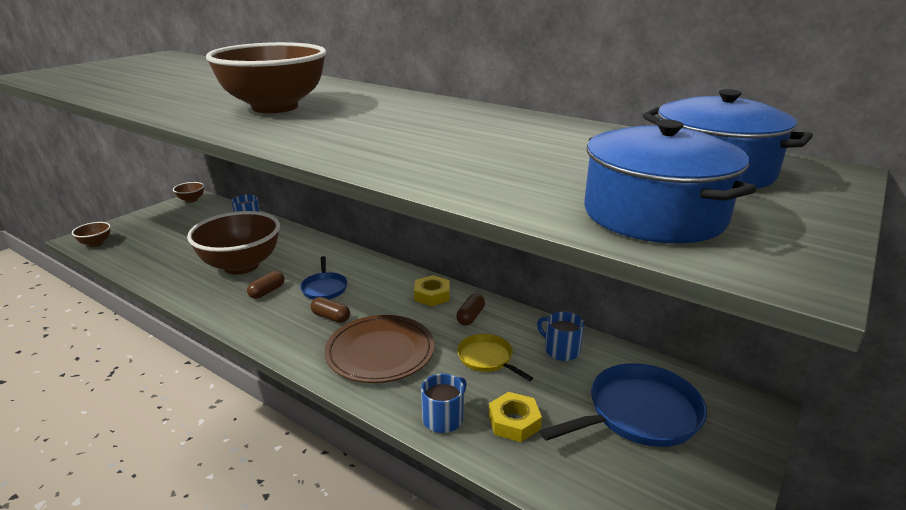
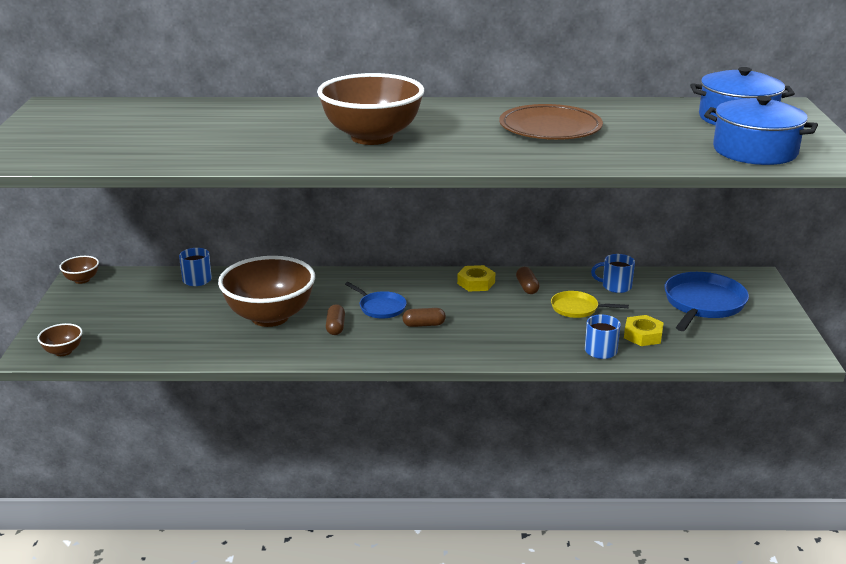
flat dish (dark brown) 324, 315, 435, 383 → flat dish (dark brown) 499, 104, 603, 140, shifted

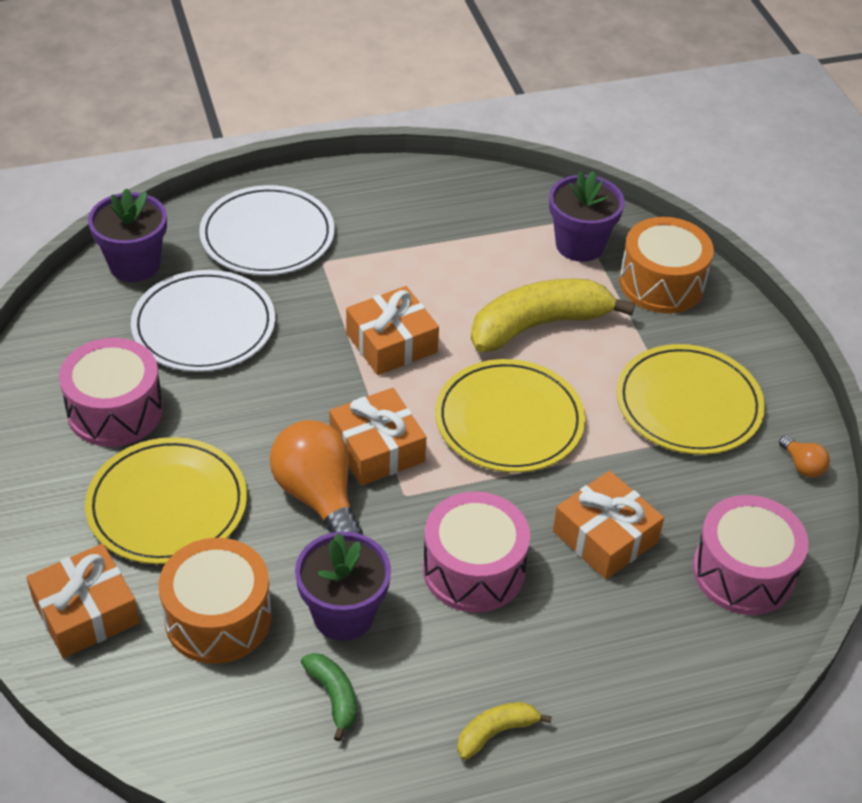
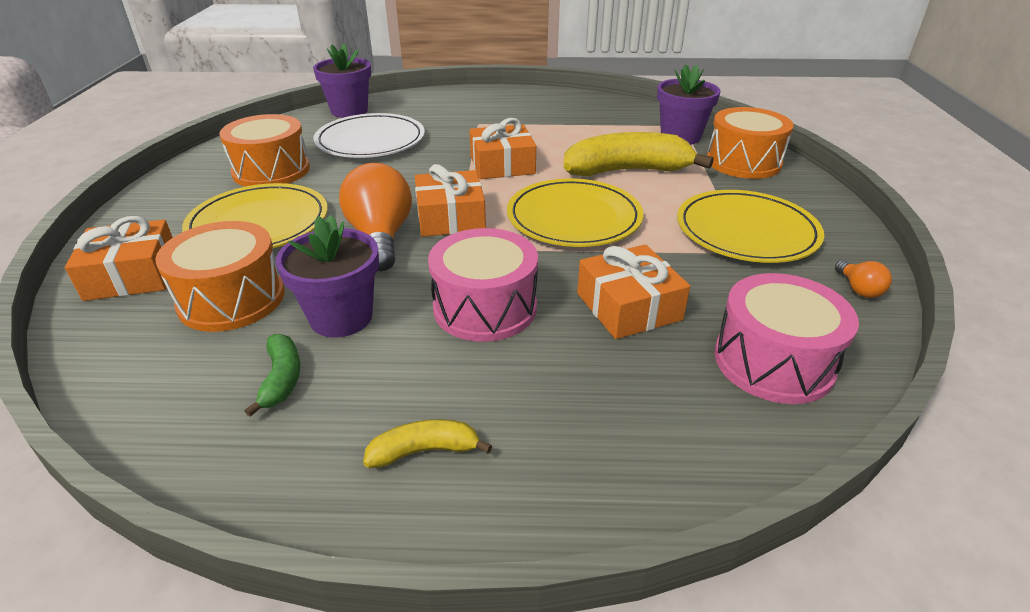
flat dish (pure white) 199, 185, 334, 275 → -
snare drum (pink) 59, 338, 163, 447 → snare drum (orange-coloured) 220, 114, 310, 187

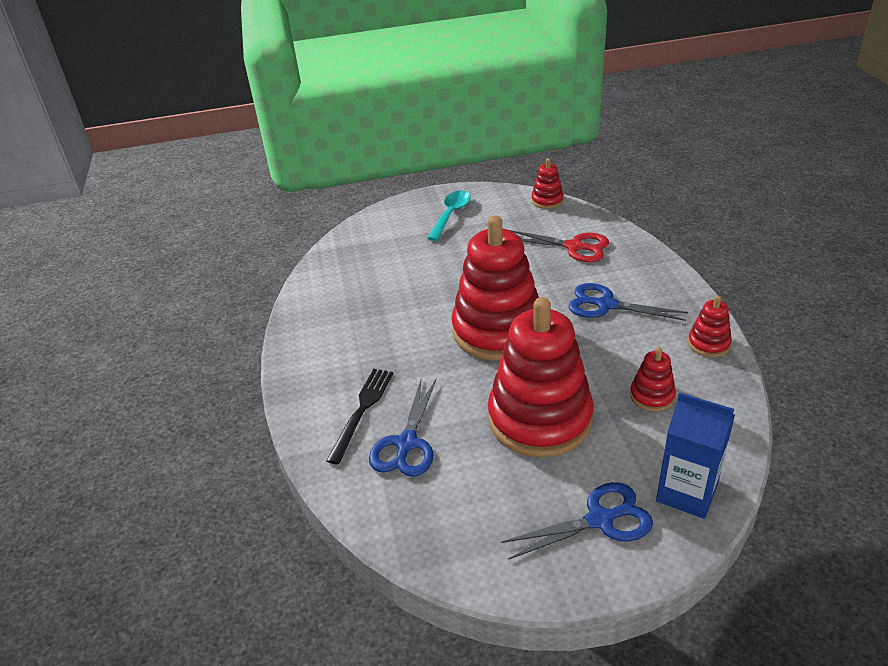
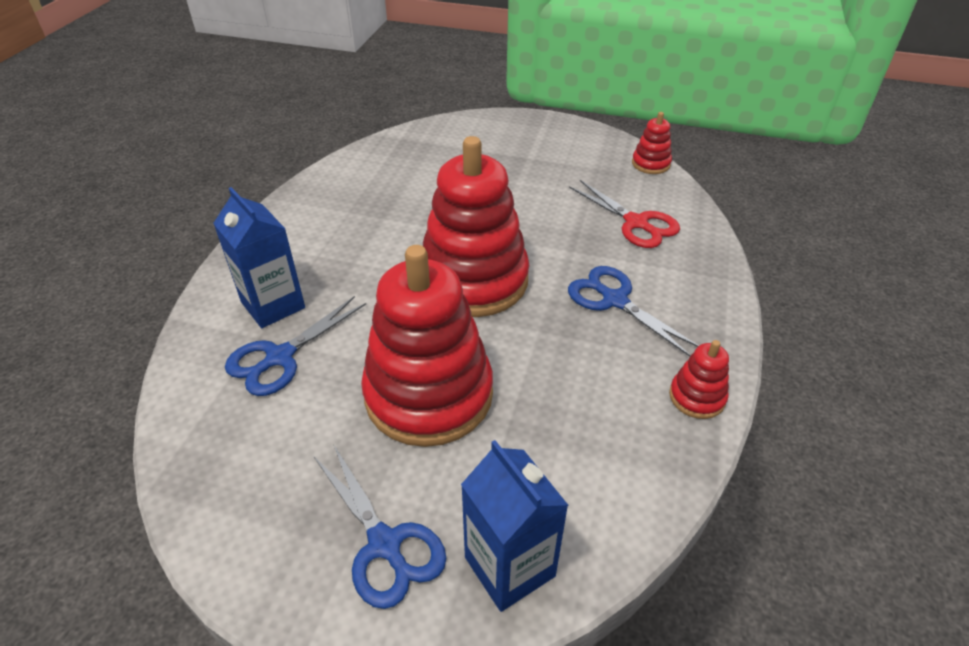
teaspoon (aqua) 427, 190, 470, 241 → -
stacking toy (crimson) 630, 347, 676, 412 → -
fork (black) 326, 369, 393, 465 → milk carton (blue) 213, 187, 305, 328
shears (blue) 501, 482, 653, 560 → shears (blue) 314, 446, 446, 609, 45 degrees clockwise

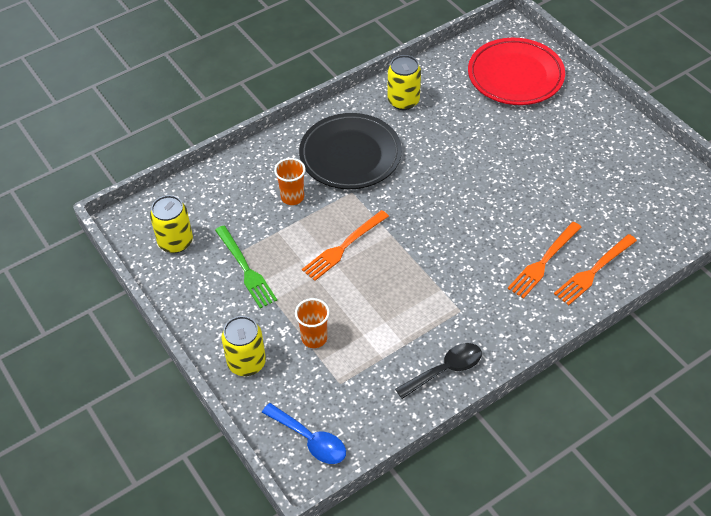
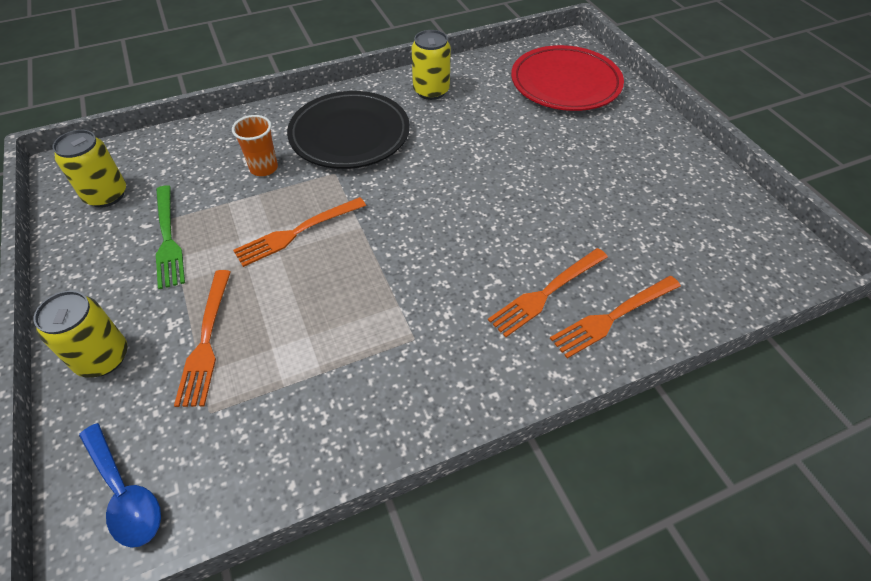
teaspoon (black) 395, 343, 482, 399 → -
tumbler (orange-coloured) 295, 298, 330, 348 → fork (orange-coloured) 174, 270, 231, 407

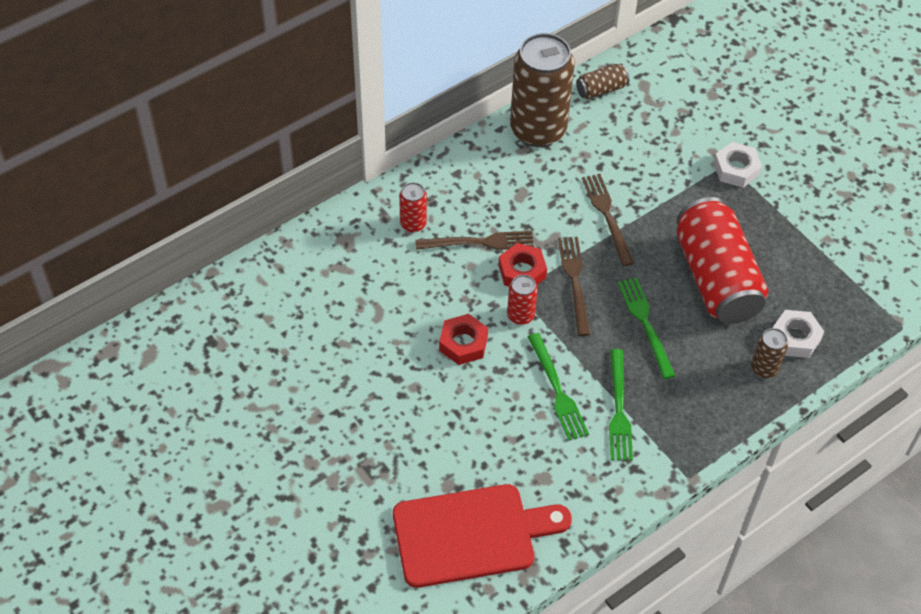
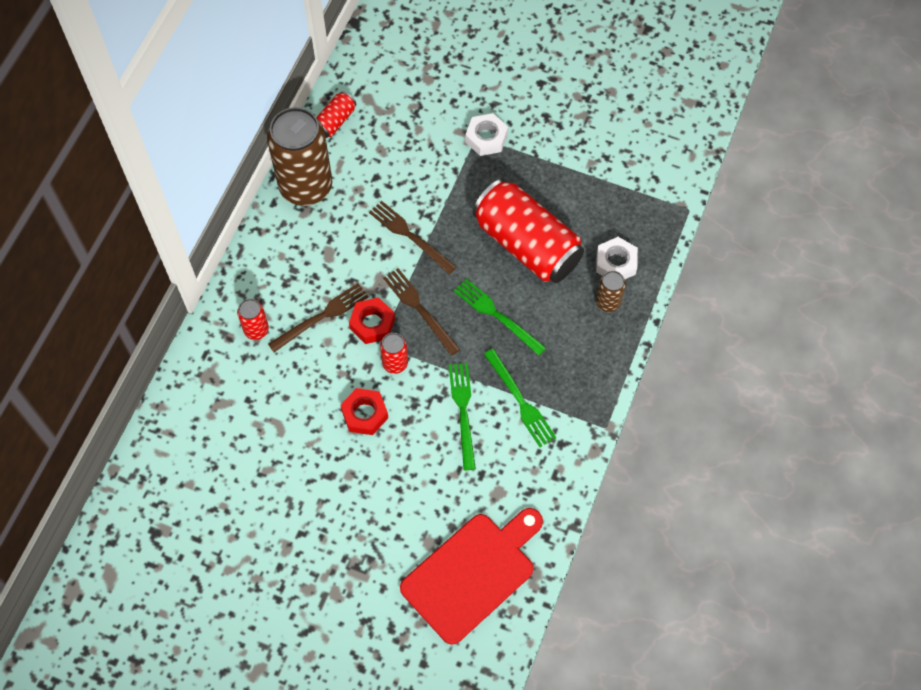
tin (dark brown) 576, 64, 629, 99 → tin (crimson) 316, 91, 356, 138
fork (green) 528, 333, 589, 441 → fork (green) 449, 363, 476, 470, 135 degrees counterclockwise

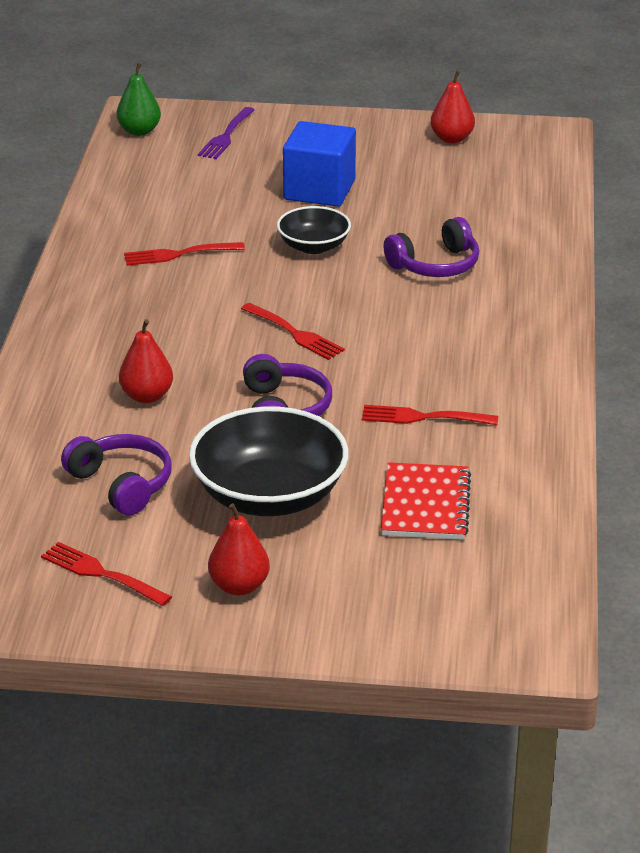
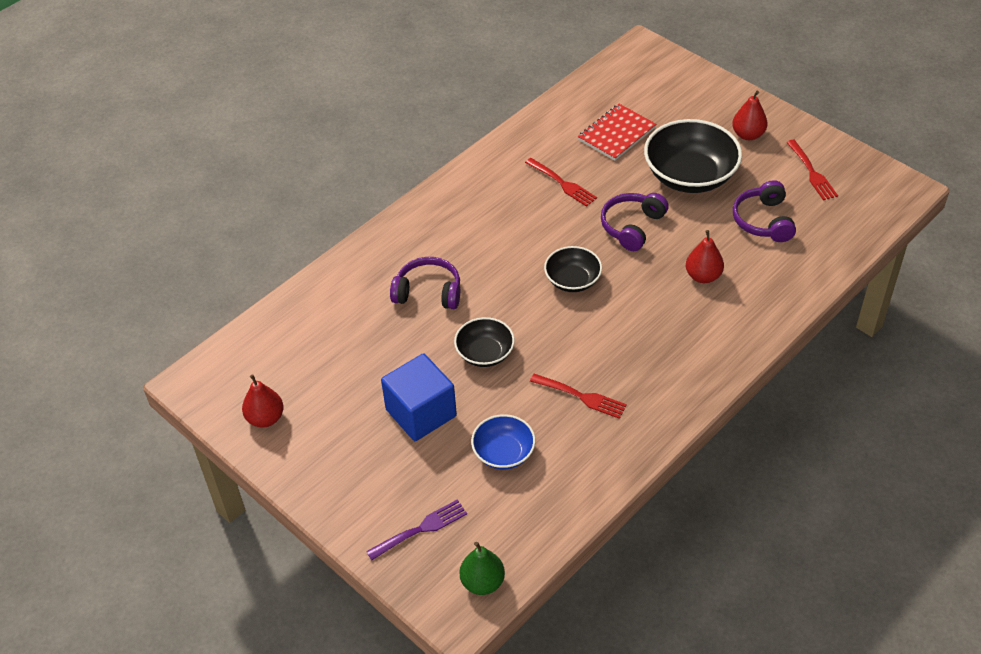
- → serving bowl (blue) 471, 414, 536, 469
fork (crimson) 241, 303, 345, 360 → serving bowl (black) 544, 246, 602, 292

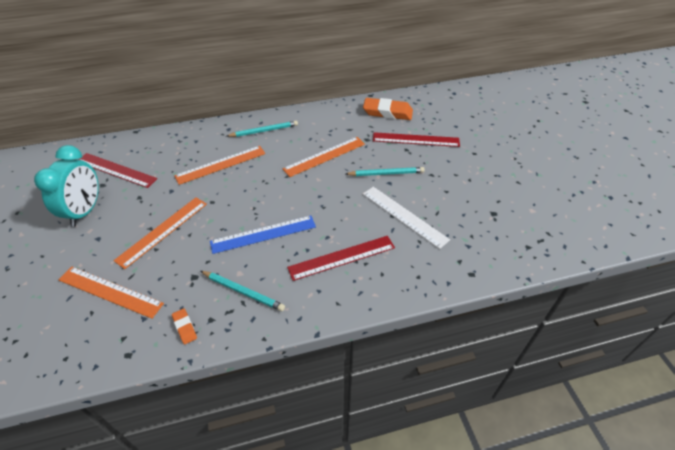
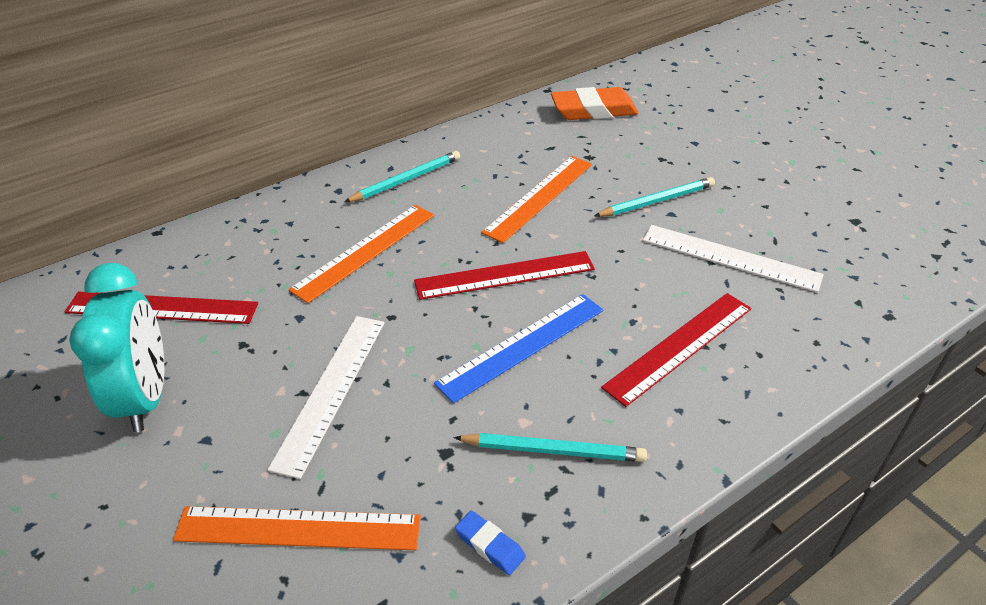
measuring stick (crimson) 373, 132, 460, 147 → measuring stick (crimson) 414, 251, 595, 300, shifted
measuring stick (orange-coloured) 114, 198, 207, 269 → measuring stick (pure white) 267, 316, 385, 479
gum eraser (orange-coloured) 172, 308, 197, 345 → gum eraser (blue) 455, 511, 526, 575

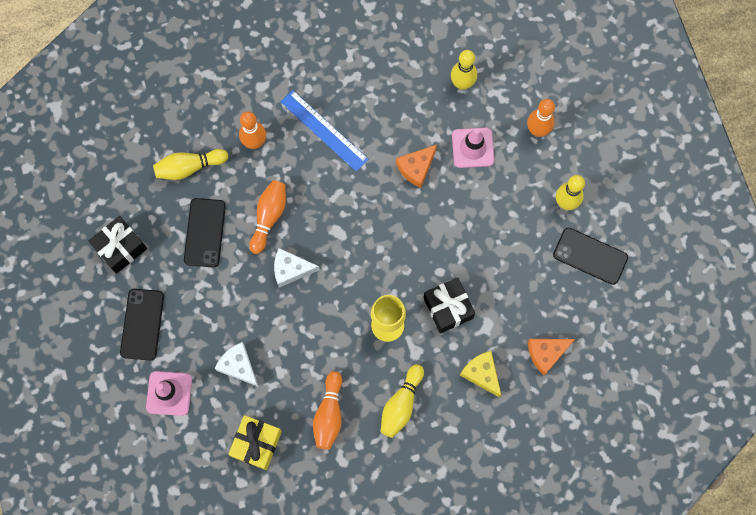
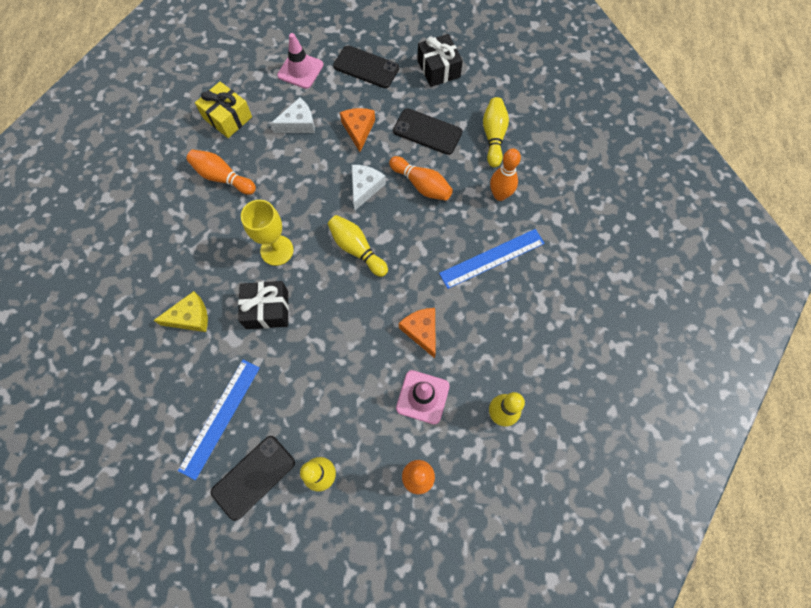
- → measuring stick (blue) 178, 360, 260, 480
tenpin (bright yellow) 381, 364, 424, 438 → tenpin (bright yellow) 328, 215, 388, 277, shifted
piece of cheese (orange-coloured) 528, 339, 575, 375 → piece of cheese (orange-coloured) 340, 108, 375, 152, shifted

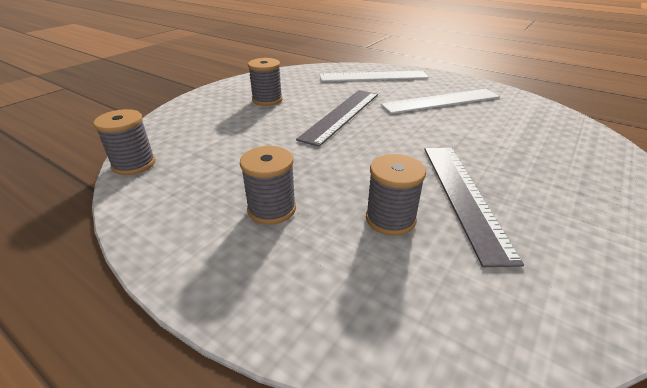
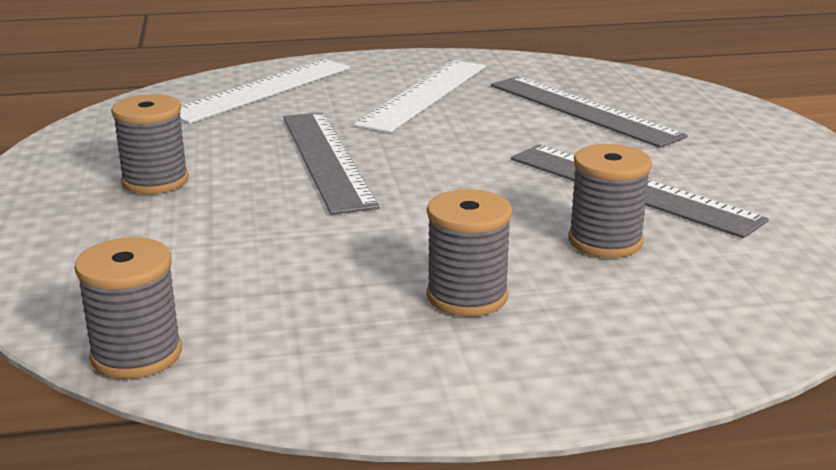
- → measuring stick (gray) 491, 76, 688, 148

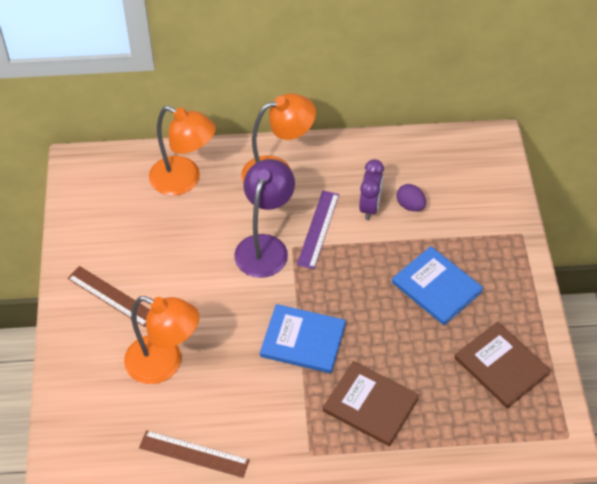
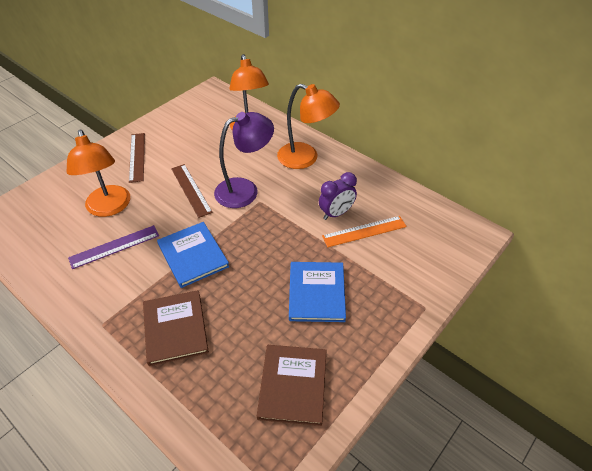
measuring stick (dark brown) 139, 430, 250, 478 → measuring stick (dark brown) 171, 164, 213, 218, shifted
measuring stick (purple) 297, 191, 339, 269 → measuring stick (purple) 68, 225, 159, 269, shifted
toy egg (purple) 397, 184, 426, 211 → measuring stick (orange-coloured) 322, 216, 407, 247

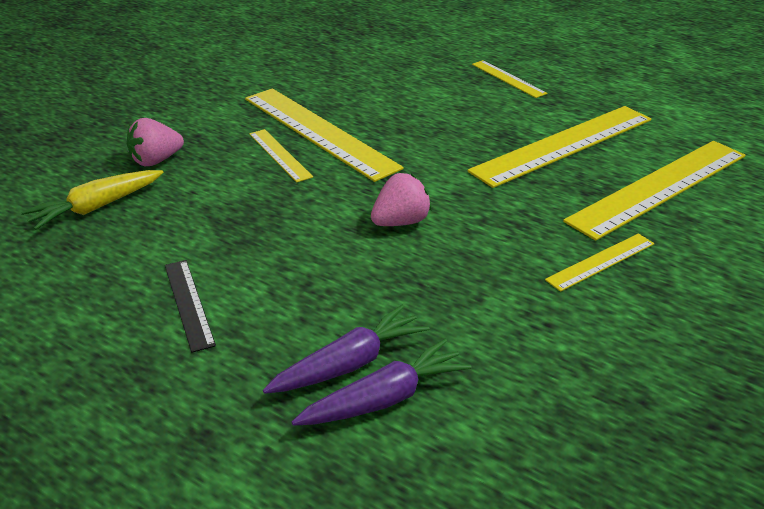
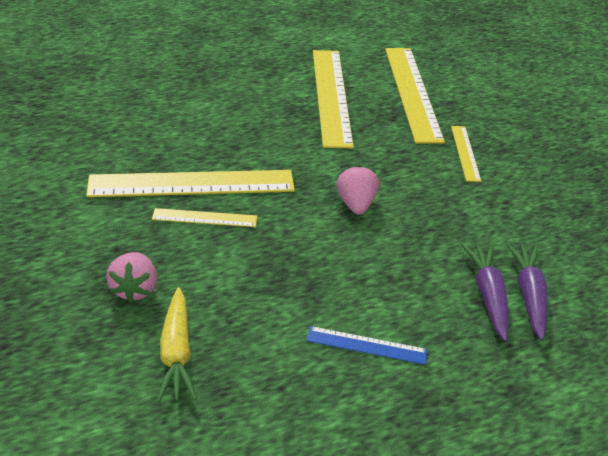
measuring stick (bright yellow) 472, 60, 547, 98 → -
measuring stick (black) 165, 260, 216, 353 → measuring stick (blue) 307, 326, 427, 365

